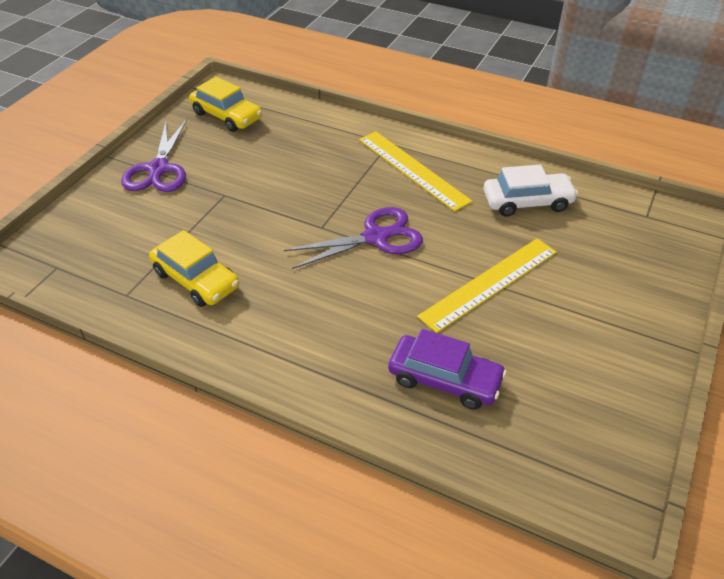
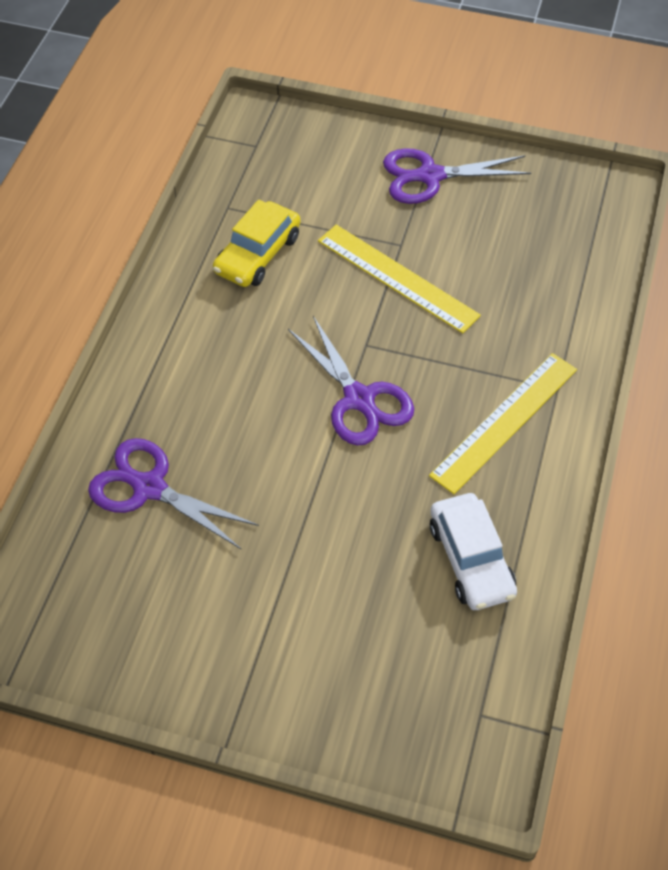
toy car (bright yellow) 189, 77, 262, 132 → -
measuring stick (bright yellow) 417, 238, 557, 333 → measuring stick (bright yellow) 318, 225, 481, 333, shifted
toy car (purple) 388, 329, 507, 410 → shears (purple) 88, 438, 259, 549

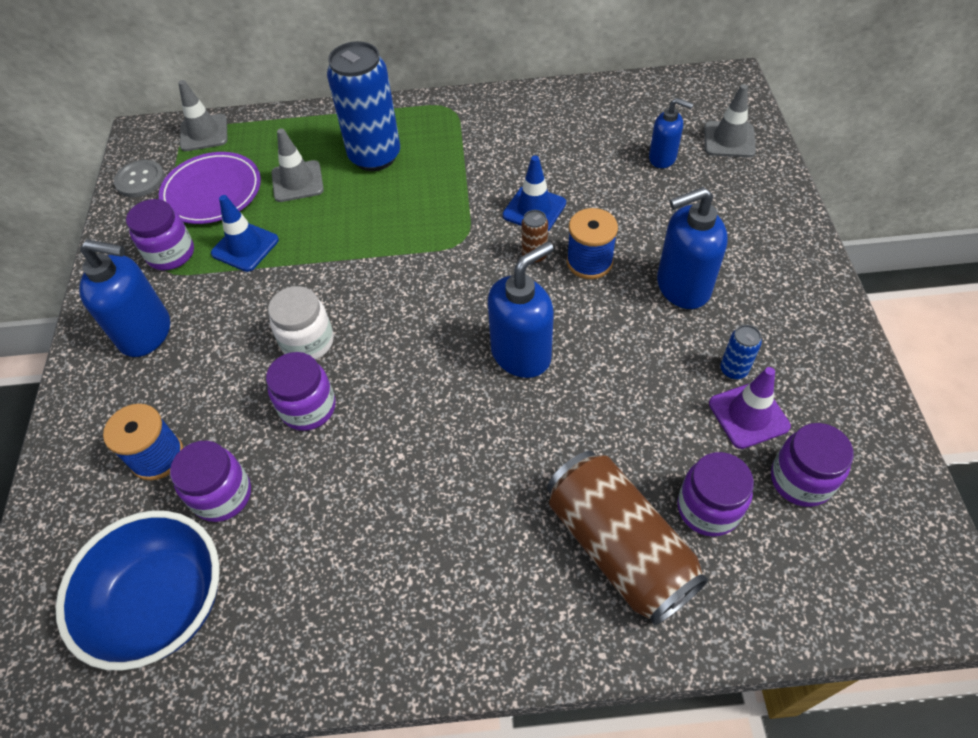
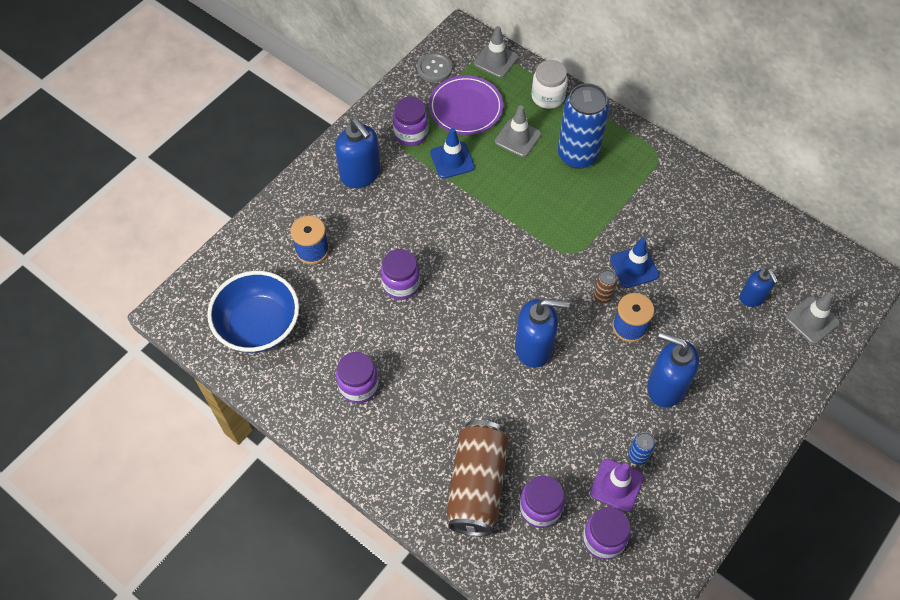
preserve jar (purple) 170, 441, 251, 522 → preserve jar (purple) 336, 352, 379, 404, shifted
preserve jar (pure white) 268, 286, 334, 360 → preserve jar (pure white) 531, 60, 568, 109, shifted

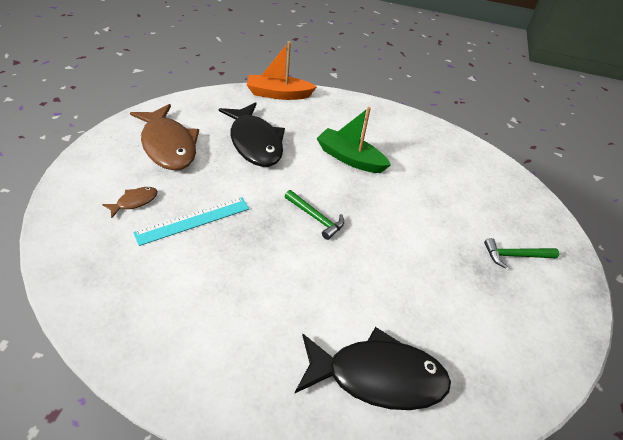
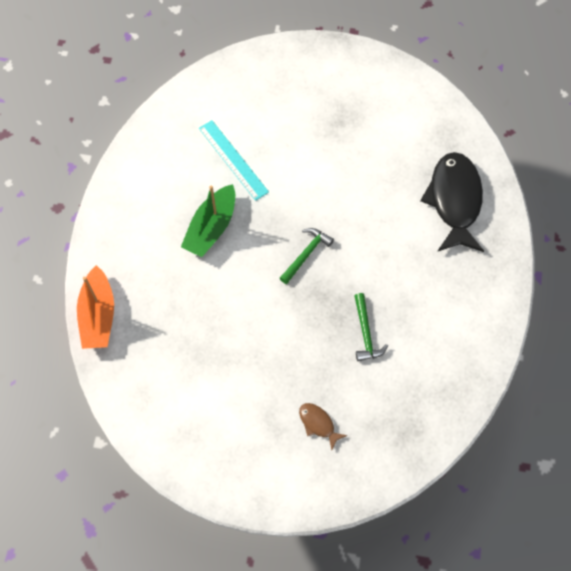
fish (dark brown) 130, 104, 199, 170 → -
fish (black) 219, 102, 285, 167 → -
measuring stick (aqua) 133, 197, 249, 246 → measuring stick (aqua) 199, 120, 269, 201, shifted
carpenter's hammer (green) 484, 238, 559, 268 → carpenter's hammer (green) 355, 293, 388, 361, shifted

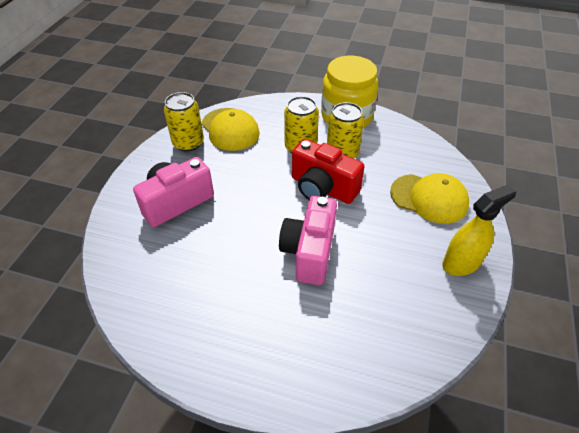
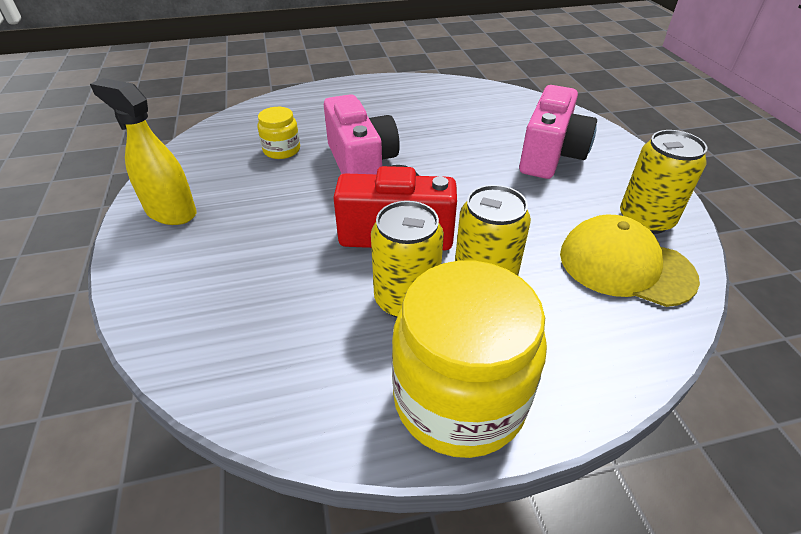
cap (bright yellow) 390, 173, 469, 224 → -
- → preserve jar (bright yellow) 257, 107, 300, 159
spray bottle (bright yellow) 442, 184, 516, 276 → spray bottle (bright yellow) 90, 78, 197, 225, 90 degrees clockwise

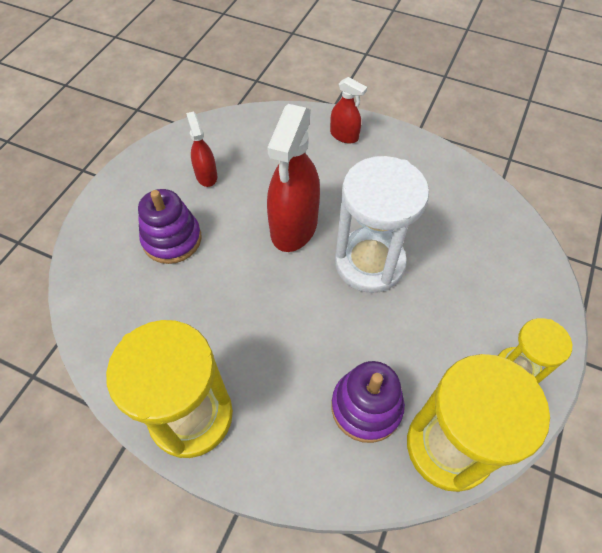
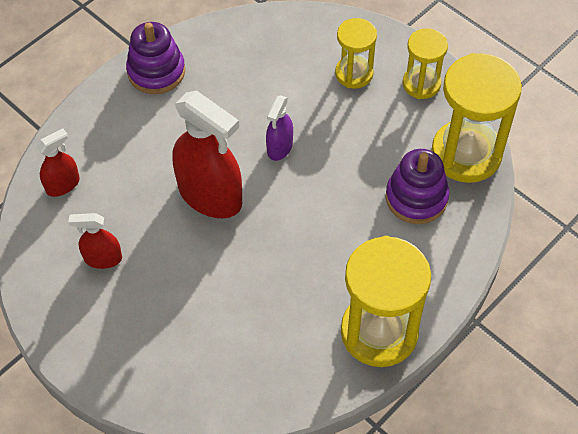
- → sand timer (bright yellow) 335, 18, 377, 88
stacking toy (purple) 138, 189, 202, 264 → stacking toy (purple) 126, 22, 185, 94, shifted
spray bottle (crimson) 330, 77, 367, 144 → spray bottle (crimson) 36, 129, 80, 197, shifted
sand timer (pure white) 335, 156, 429, 293 → spray bottle (purple) 266, 95, 293, 161

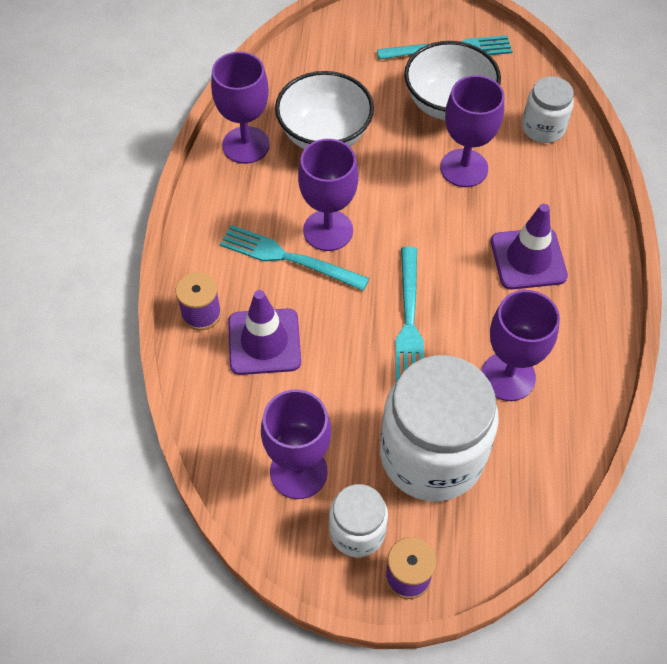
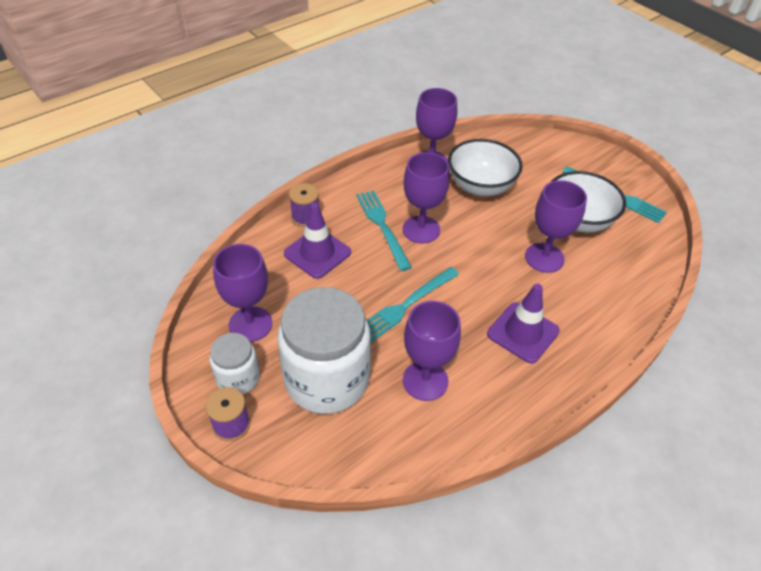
preserve jar (pure white) 522, 76, 574, 143 → -

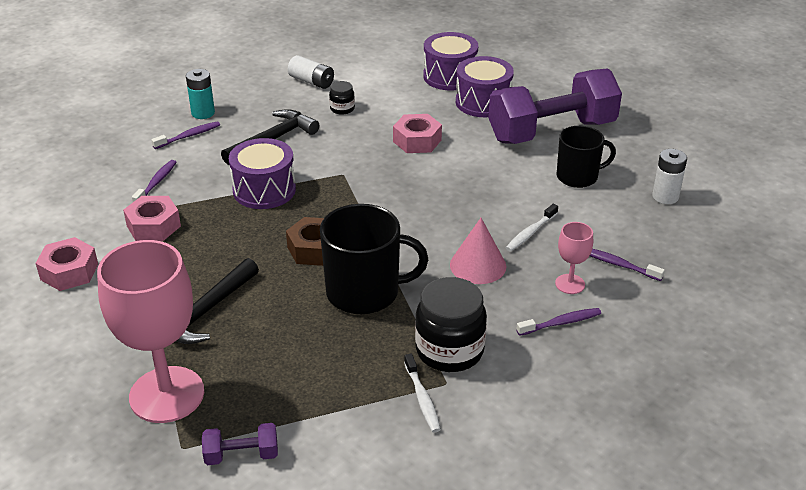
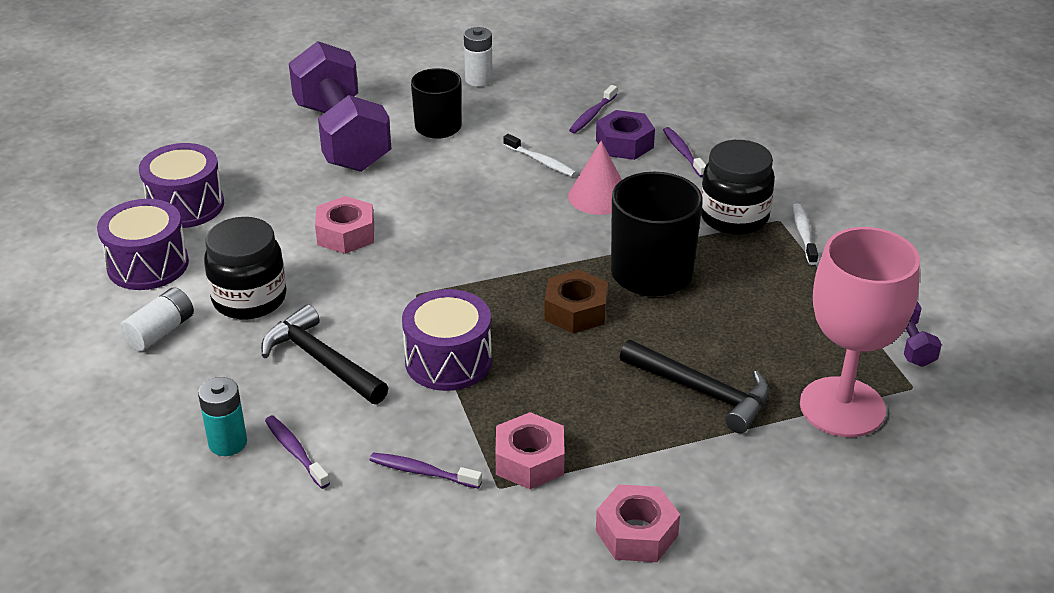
snare drum (purple) 456, 56, 514, 117 → snare drum (purple) 97, 199, 189, 290, shifted
wine glass (pink) 555, 222, 593, 294 → nut (purple) 596, 110, 655, 160
dental brush (pure white) 404, 353, 441, 433 → dental brush (pure white) 792, 204, 818, 265, 75 degrees counterclockwise
preserve jar (black) 329, 81, 355, 115 → preserve jar (black) 204, 217, 287, 319, x2.06

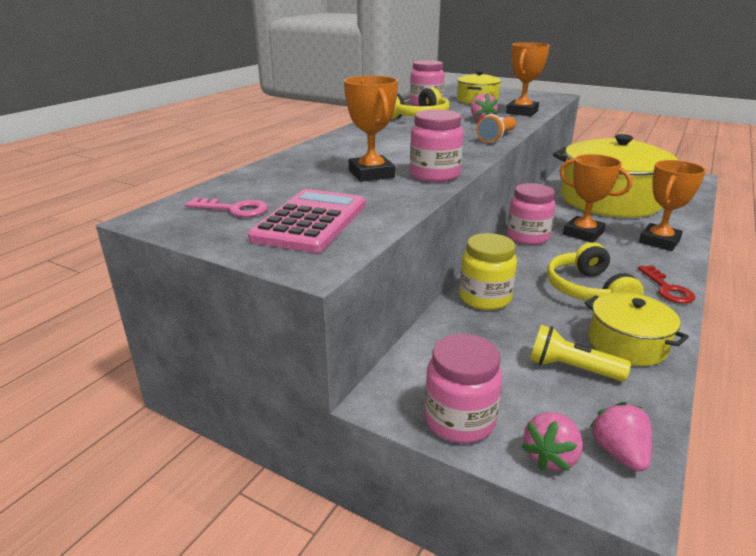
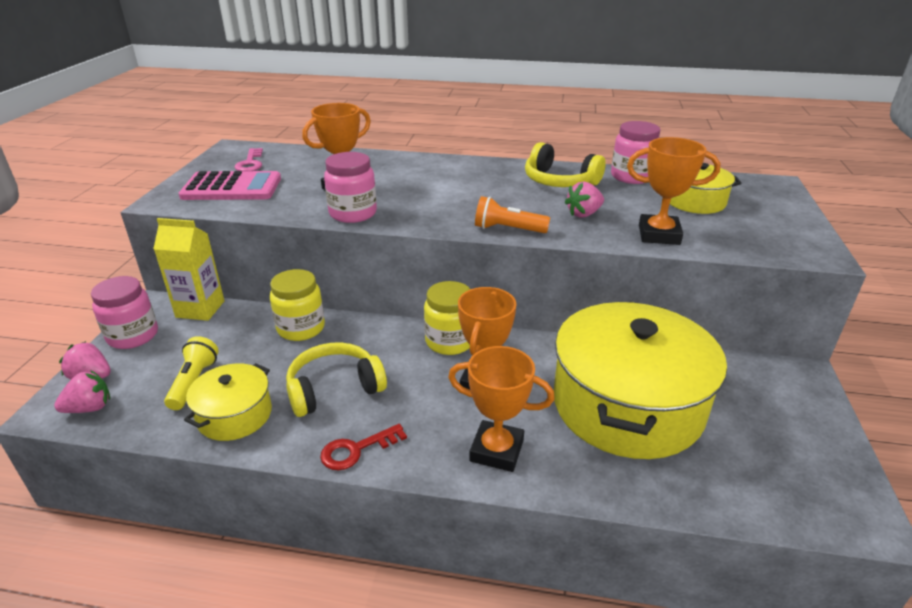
- → milk carton (bright yellow) 153, 218, 225, 321
preserve jar (pink) 507, 183, 555, 245 → preserve jar (bright yellow) 424, 281, 470, 355

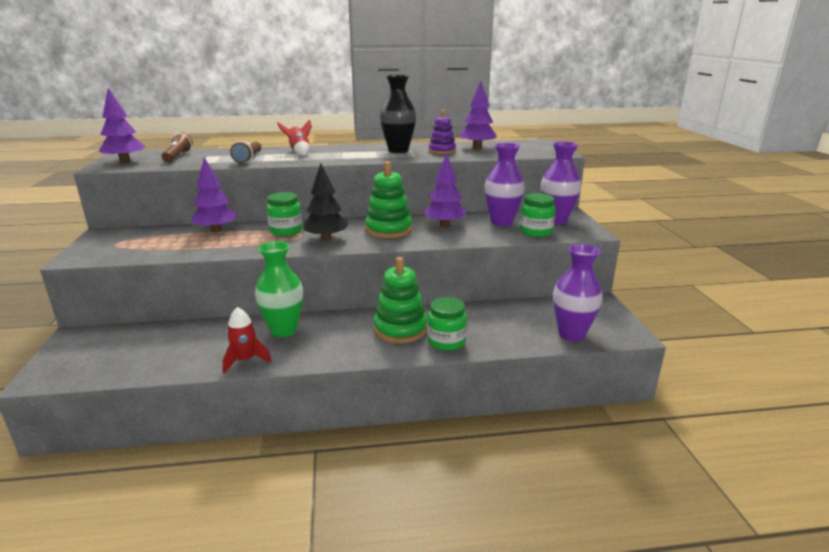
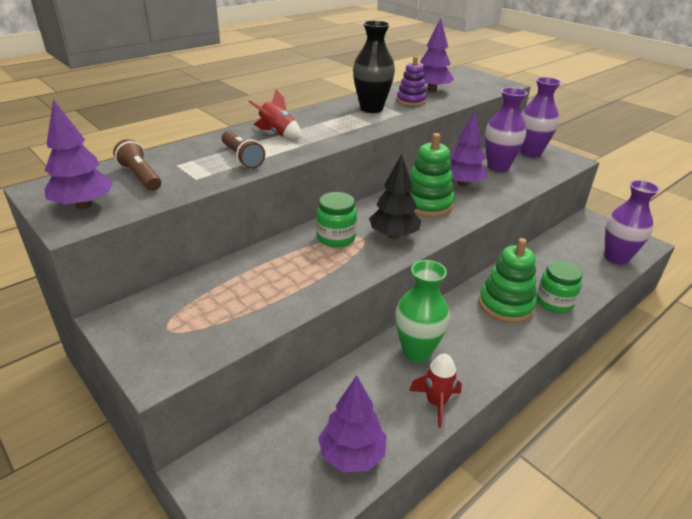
preserve jar (green) 520, 193, 556, 237 → -
tree (purple) 192, 157, 237, 233 → tree (purple) 318, 375, 386, 472, shifted

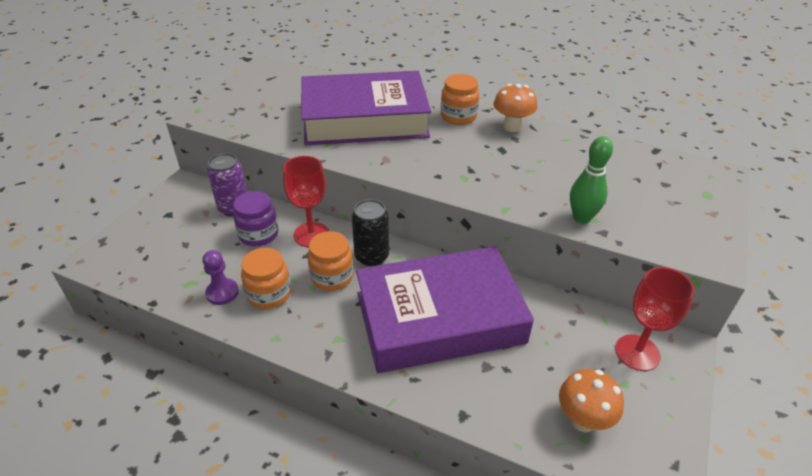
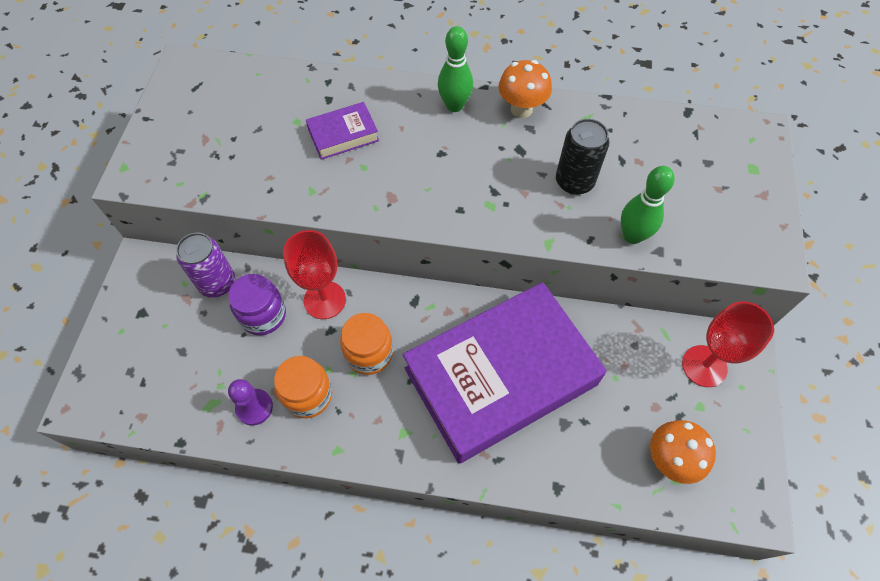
tin (black) 352, 199, 389, 266 → tin (black) 556, 119, 610, 195, shifted
preserve jar (orange-coloured) 441, 74, 479, 125 → tenpin (green) 438, 26, 473, 112
hardback (purple) 301, 71, 431, 145 → hardback (purple) 306, 102, 379, 160, x0.41

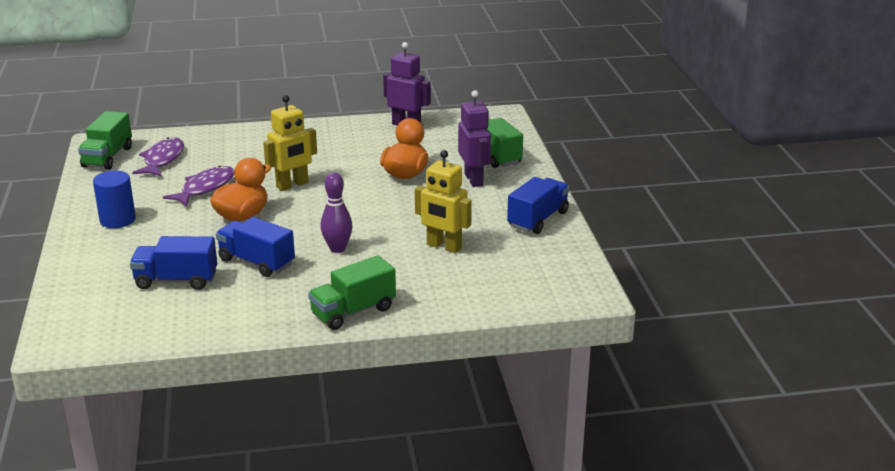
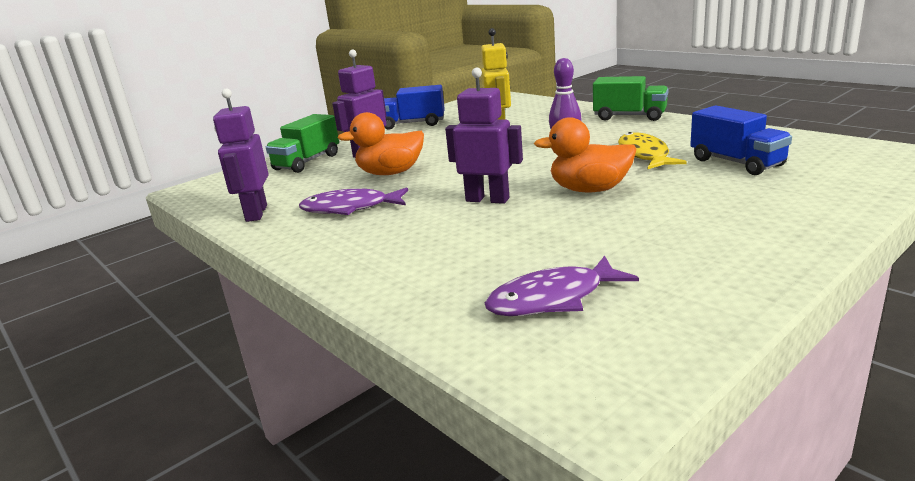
truck (green) 78, 111, 132, 170 → -
cylinder (blue) 93, 171, 136, 228 → -
fish (purple) 163, 166, 235, 207 → fish (purple) 299, 187, 408, 215, shifted
truck (blue) 216, 217, 295, 277 → fish (bright yellow) 618, 132, 687, 169
robot figure (bright yellow) 263, 95, 317, 191 → robot figure (purple) 445, 67, 523, 204

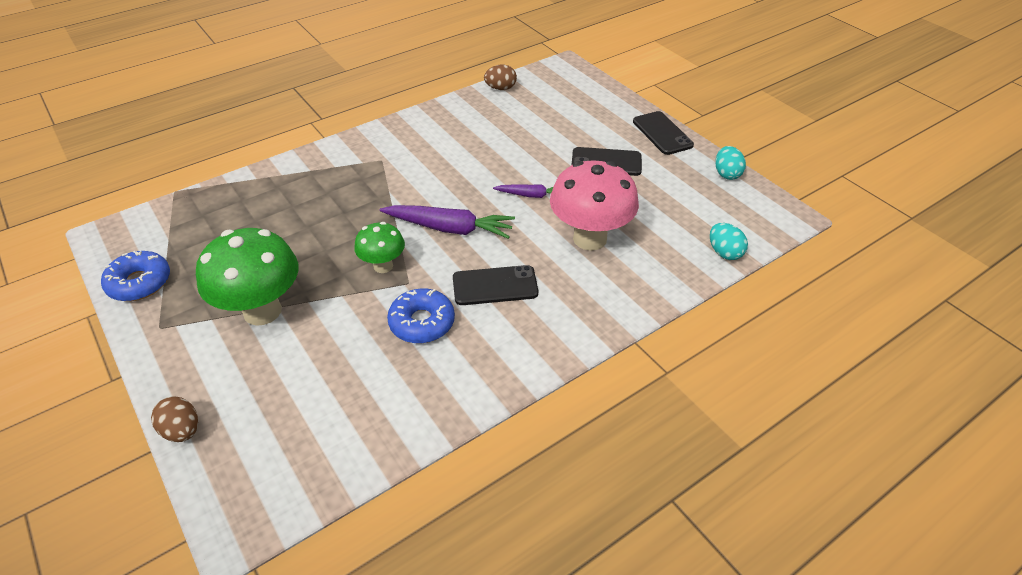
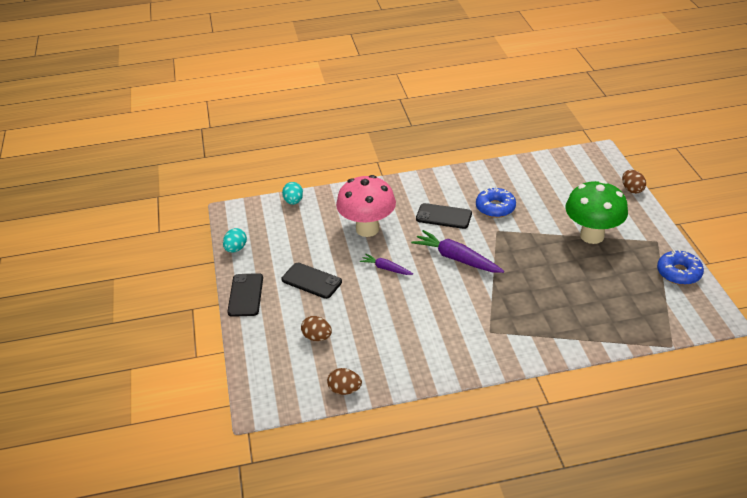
toadstool (green) 354, 222, 405, 273 → -
- → toy egg (dark brown) 301, 316, 332, 341

